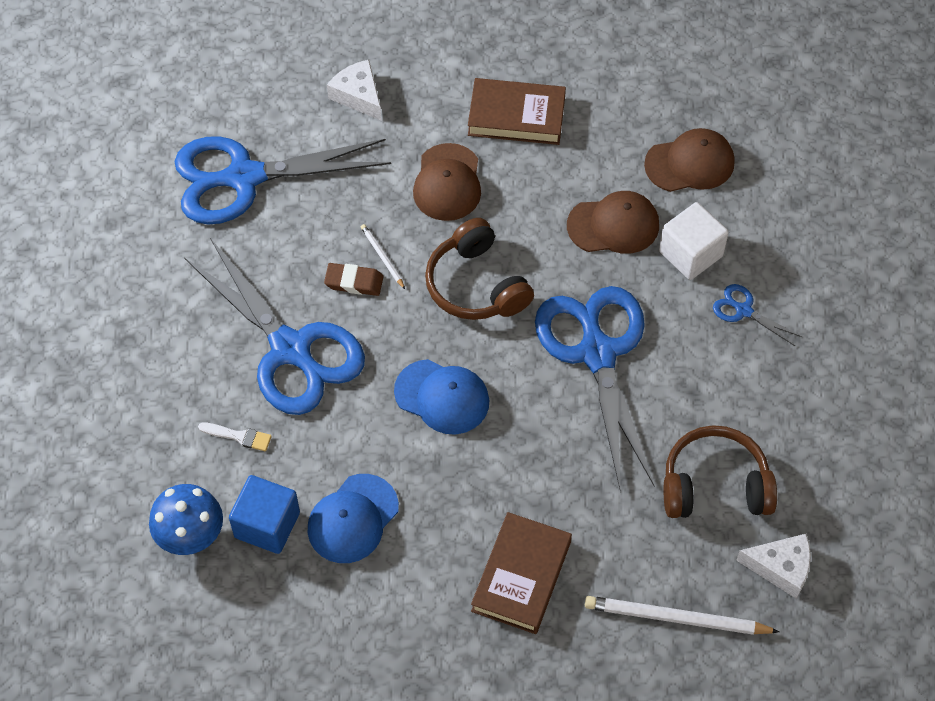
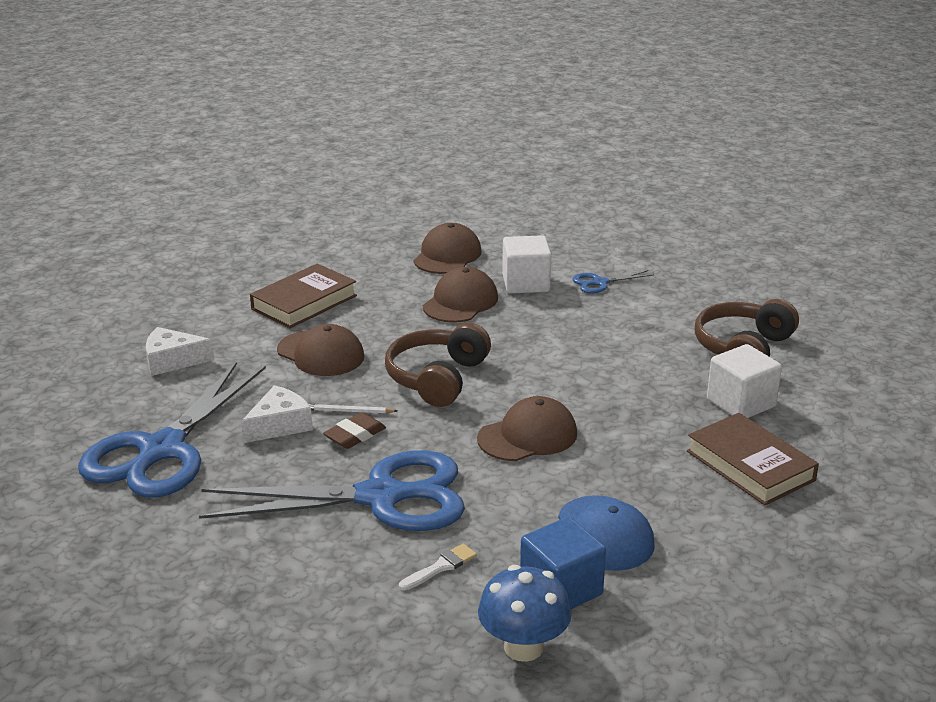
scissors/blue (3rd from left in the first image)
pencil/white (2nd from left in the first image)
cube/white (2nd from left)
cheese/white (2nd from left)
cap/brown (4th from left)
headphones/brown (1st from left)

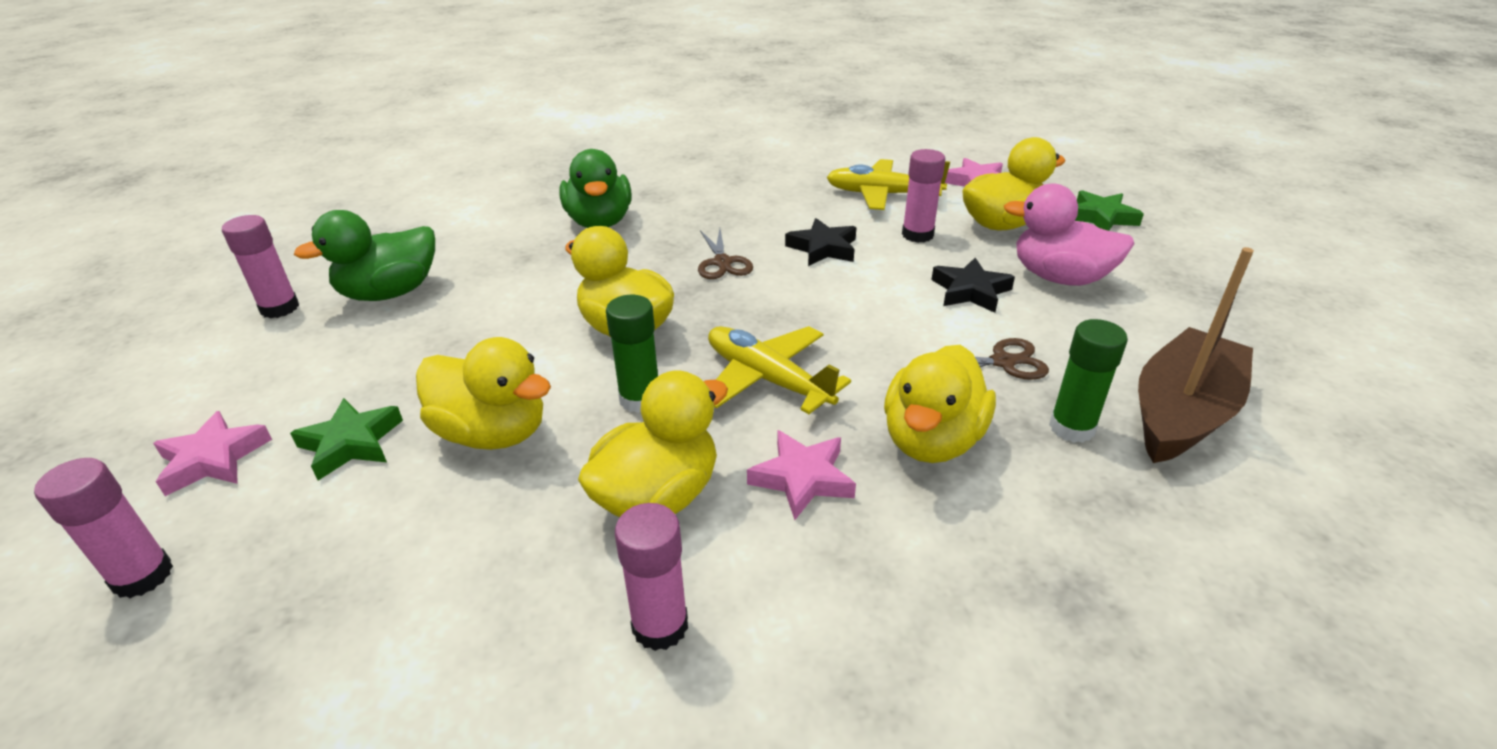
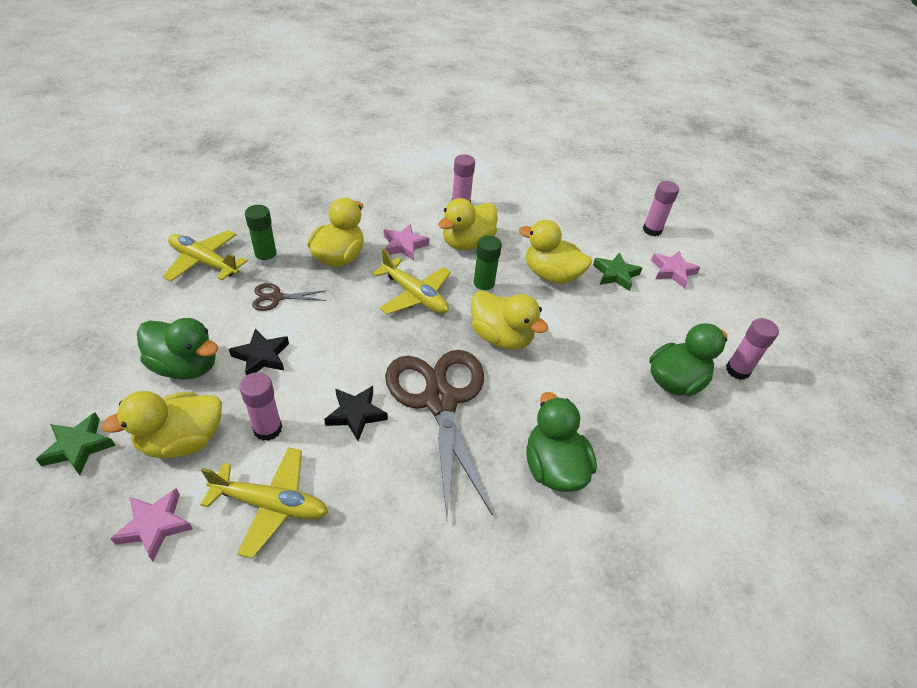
plane/yellow (1st from left)
duck/green (1st from left)
scissors/brown (2nd from left)

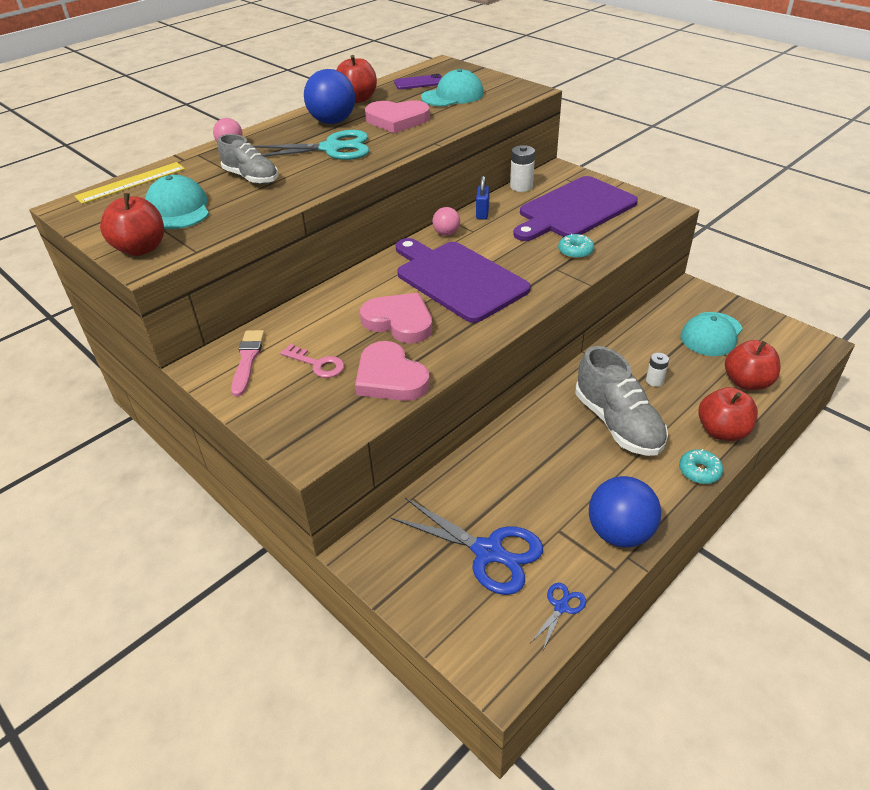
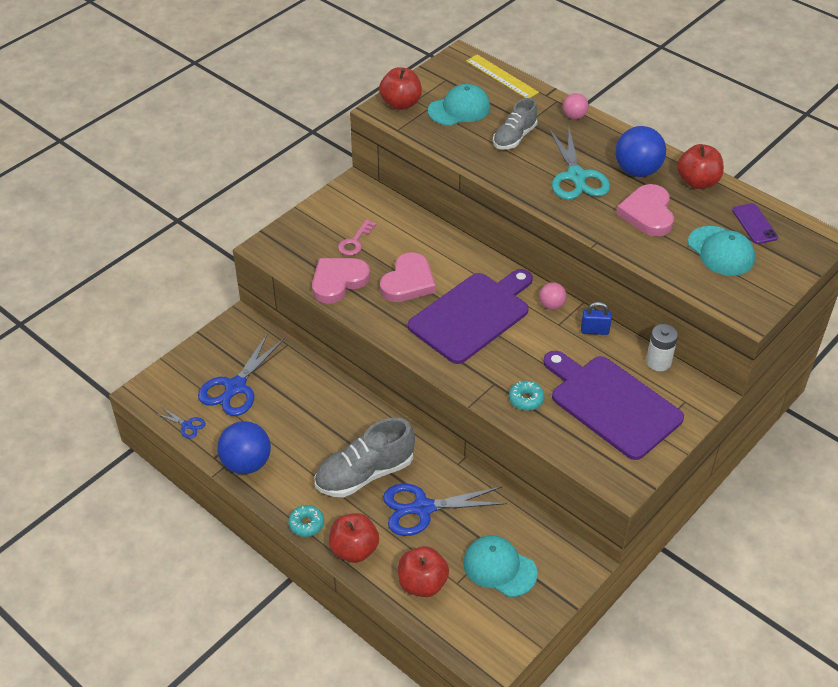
brush/pink
scissors/blue (3rd from left)

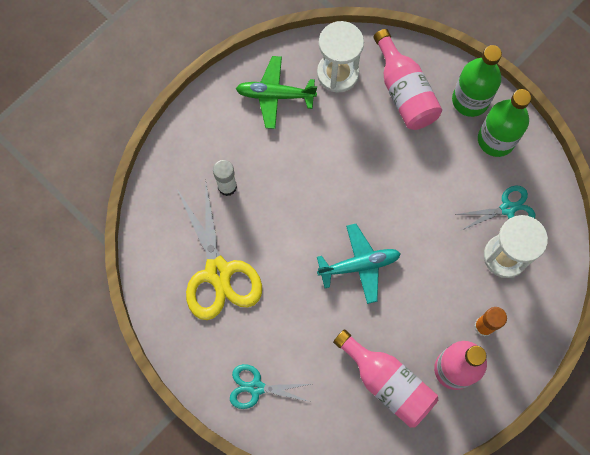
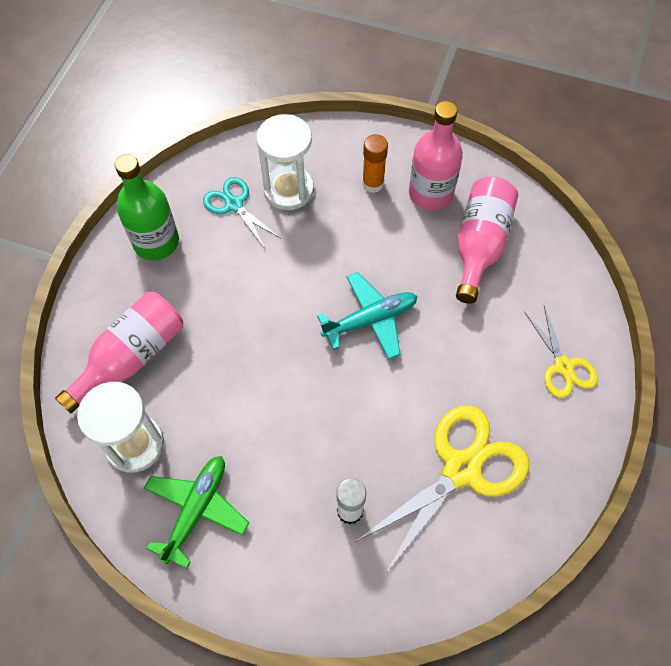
bottle/green (1st from left in the first image)
scissors/yellow (2nd from left)
plane/green
plane/turquoise

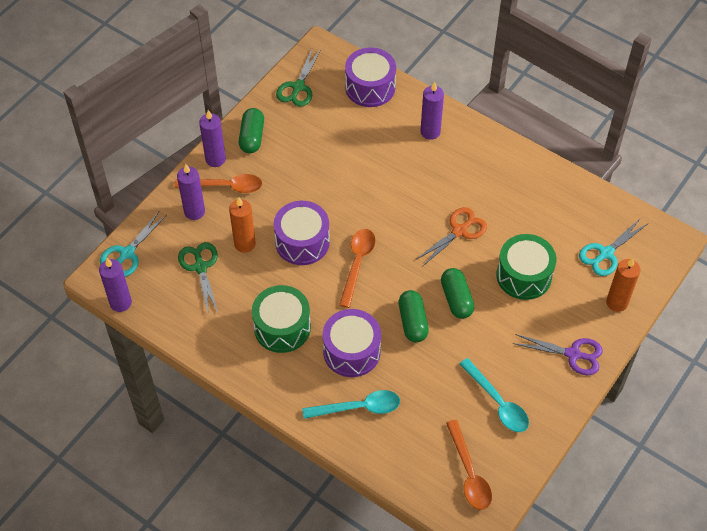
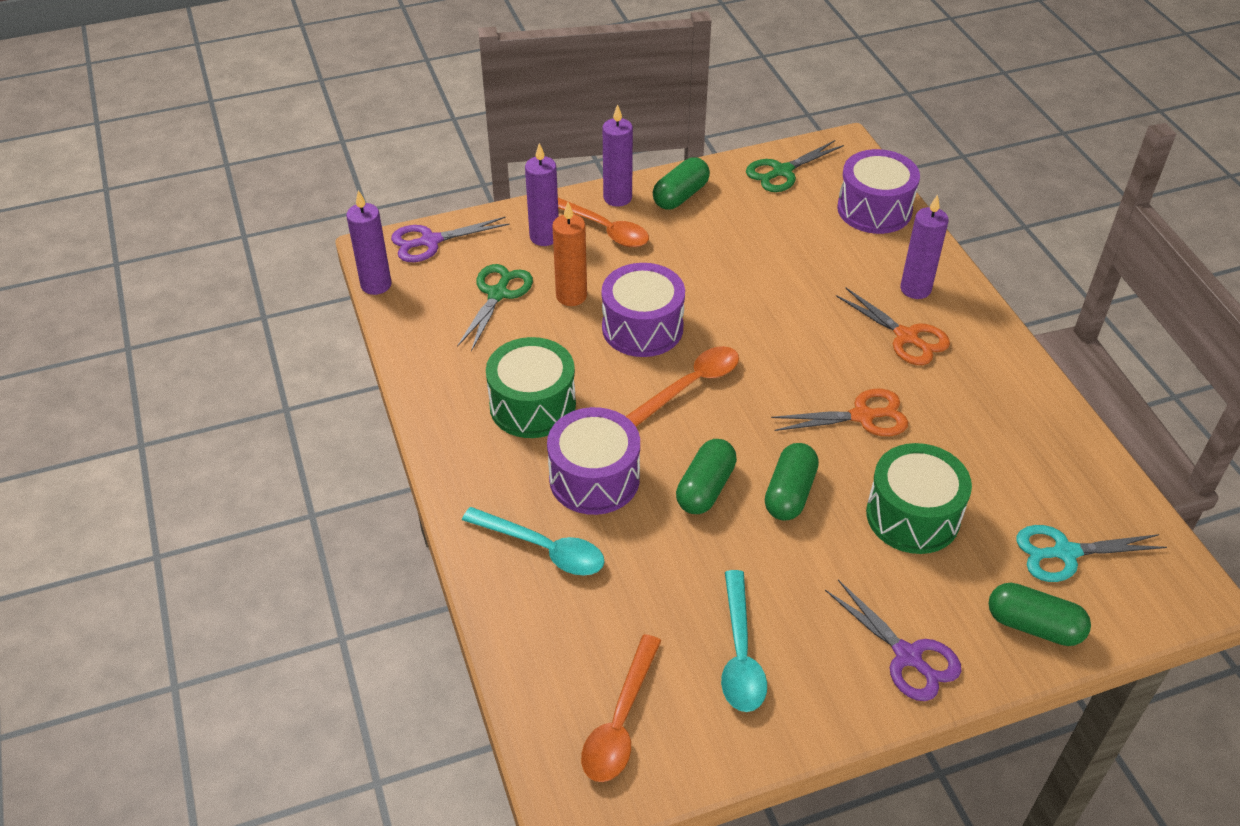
scissors/orange (2nd from left)
capsule/green (4th from left)
scissors/purple (1st from left)

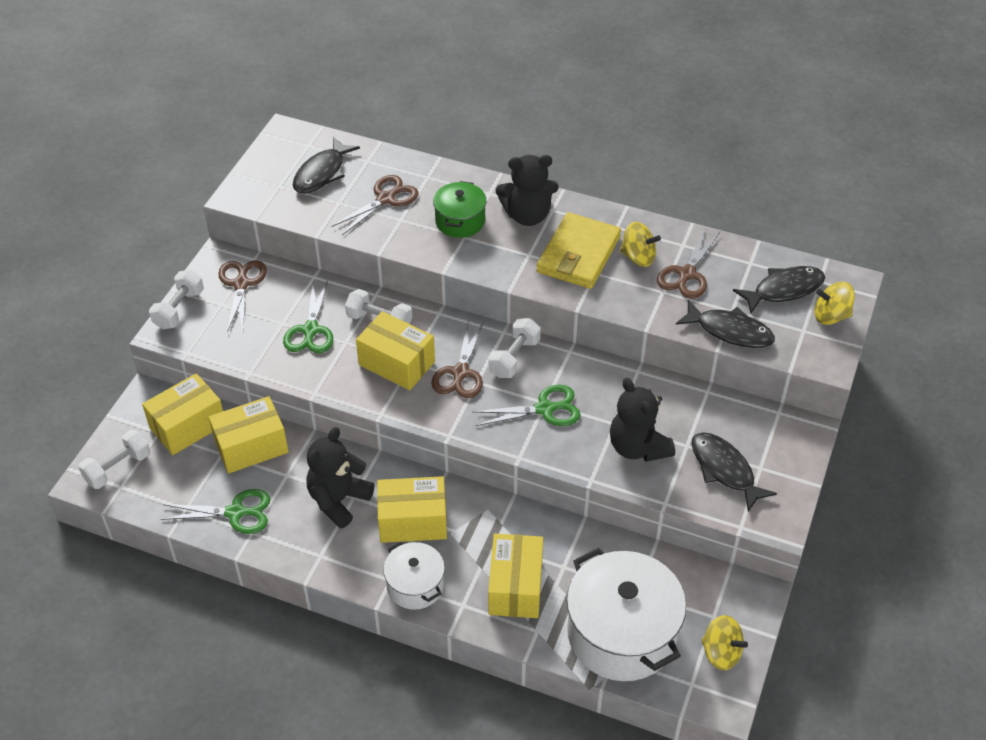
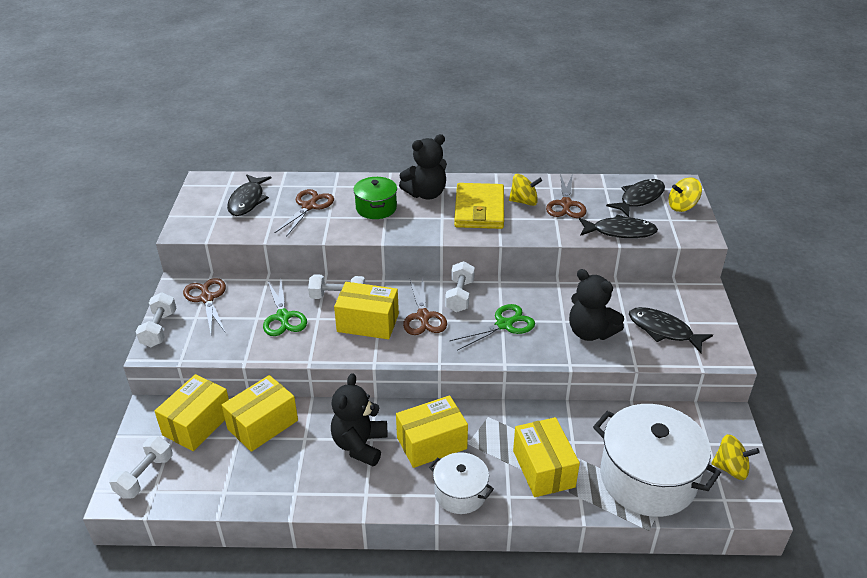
scissors/green (1st from left in the first image)

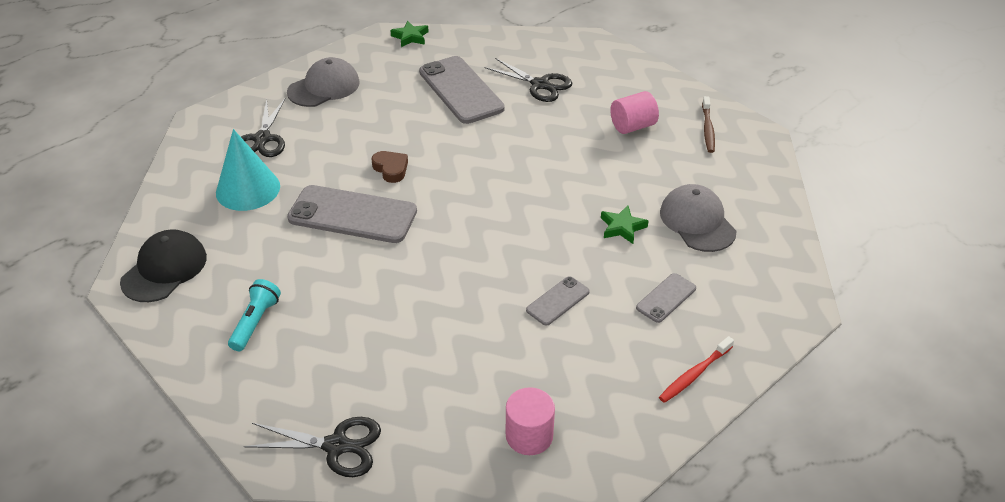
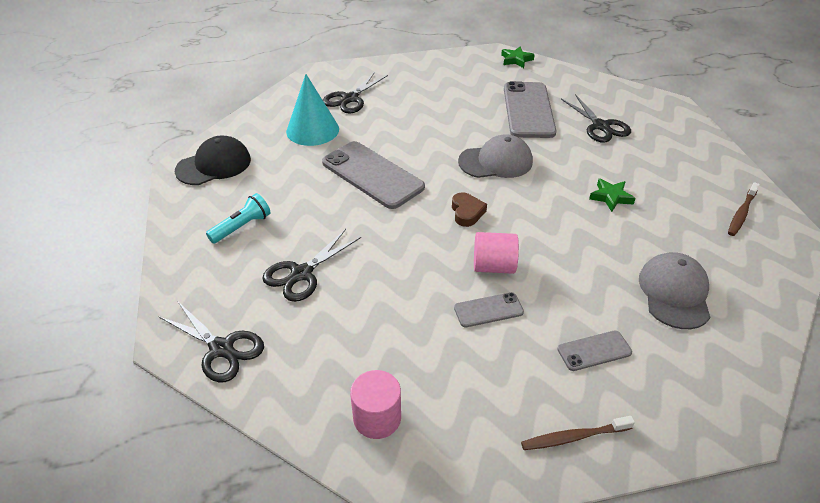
scissors/black (2nd from left)
cap/grey (1st from left)
heart/brown
star/green (2nd from left)
cylinder/pink (2nd from left)
toothbrush/brown (1st from left)

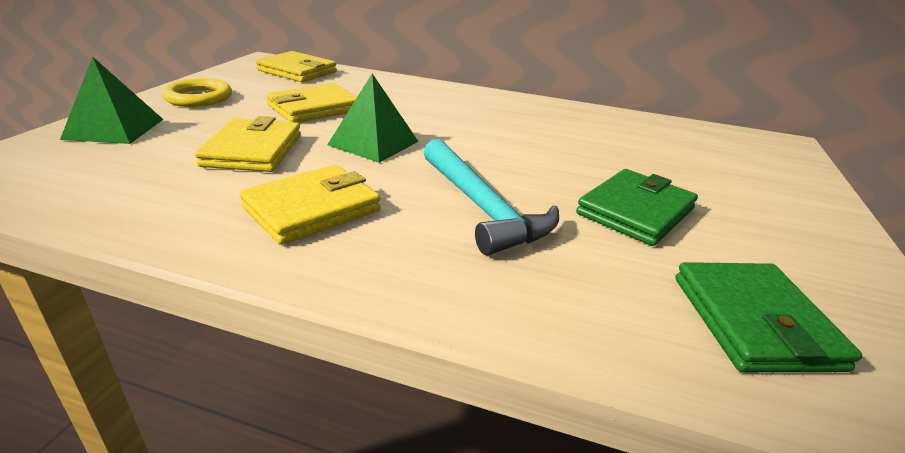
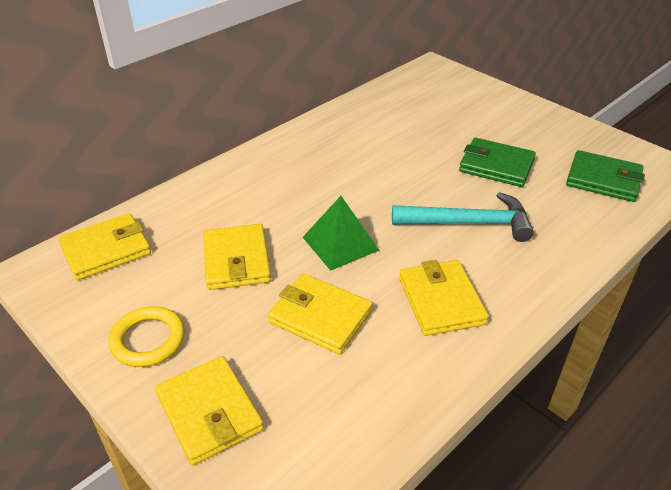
wallet/yellow (2nd from left)
wallet/green (1st from left)

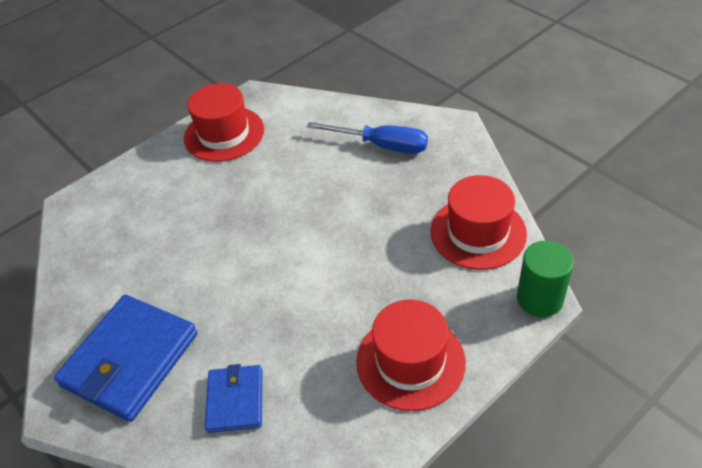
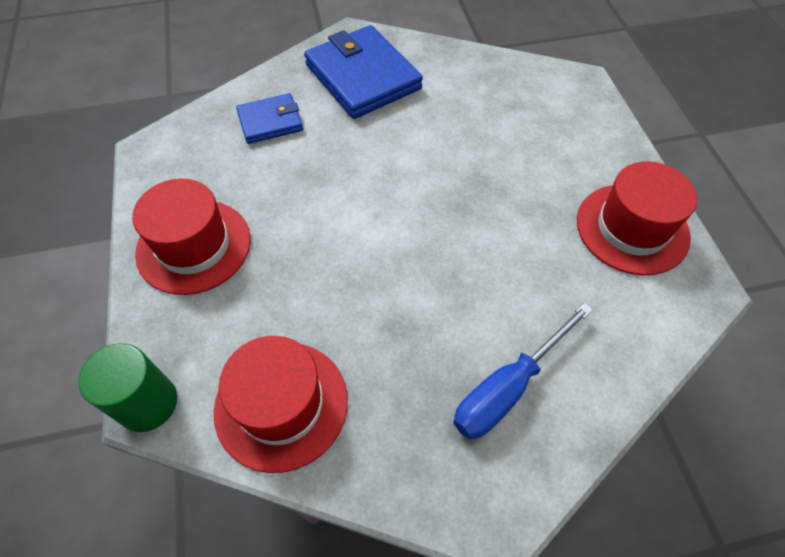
wallet/blue (1st from left)

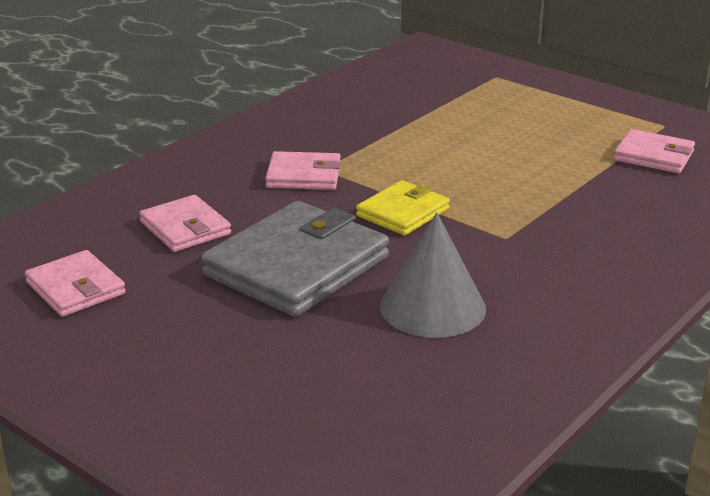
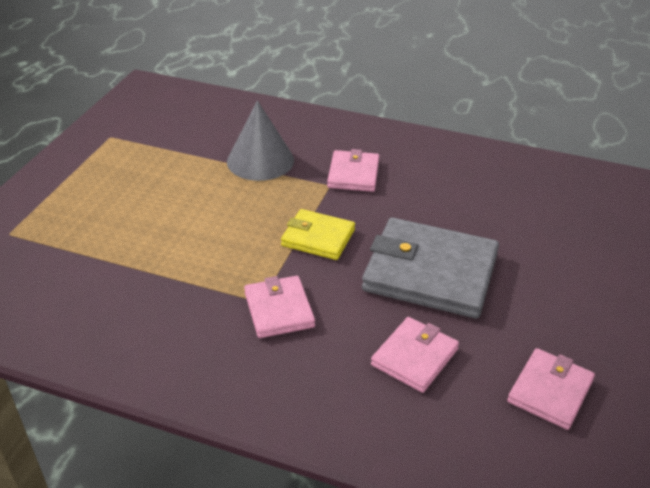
cone/grey
wallet/pink (2nd from left)

